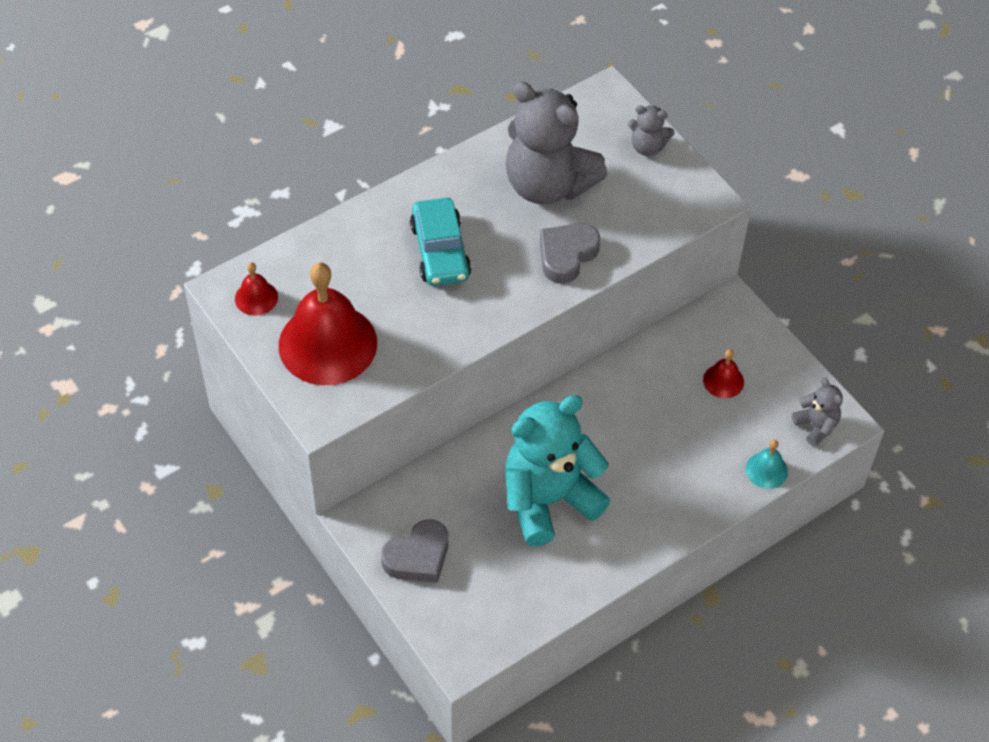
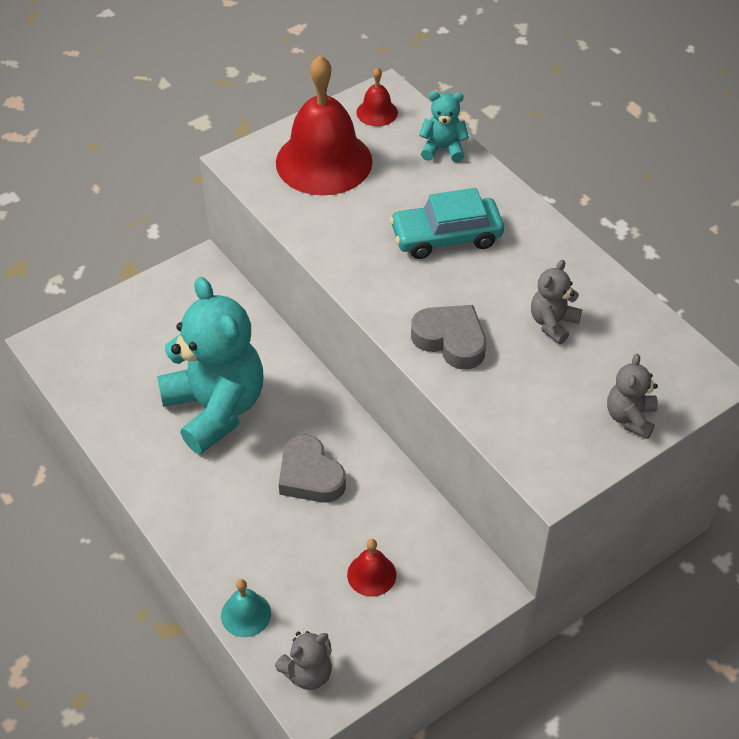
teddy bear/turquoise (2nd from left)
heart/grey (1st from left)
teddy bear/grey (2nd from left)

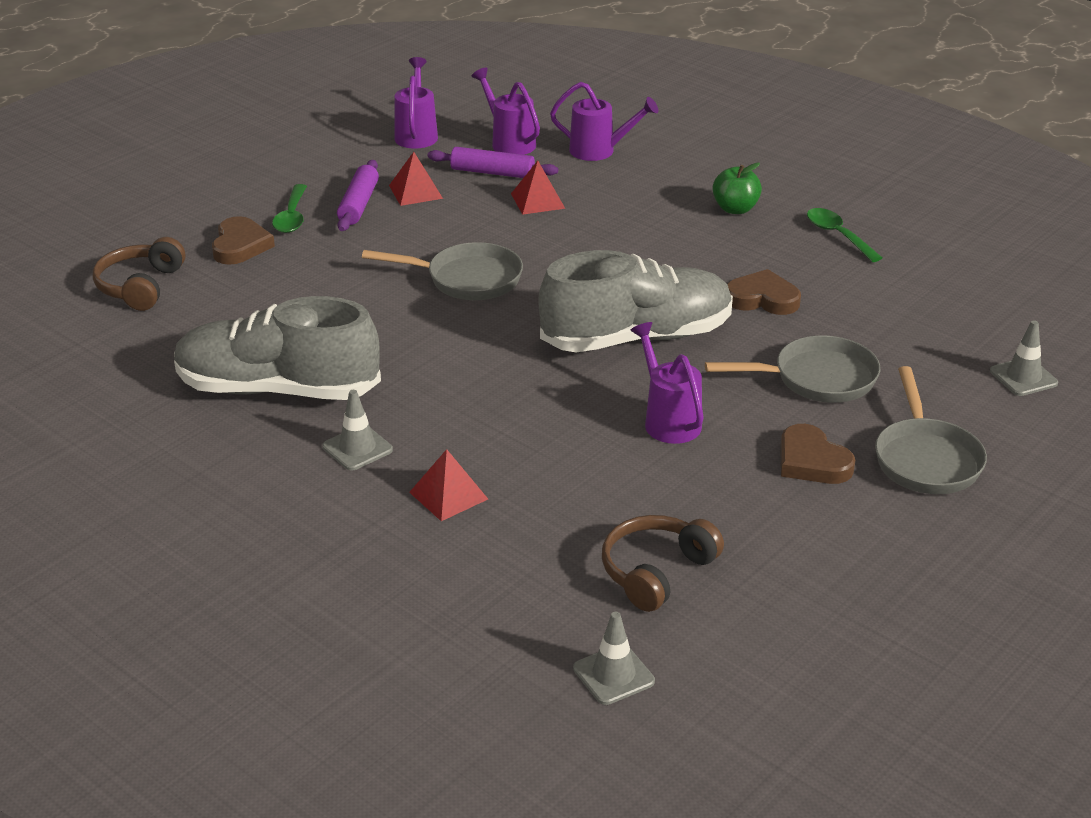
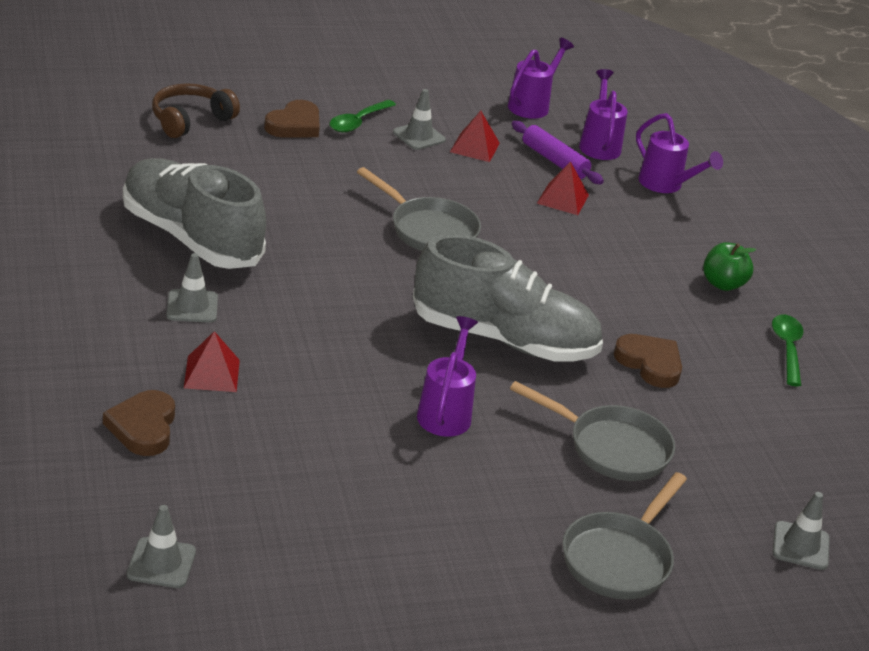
headphones/brown (2nd from left in the first image)
heart/brown (1st from left)
traffic cone/grey (3rd from left)

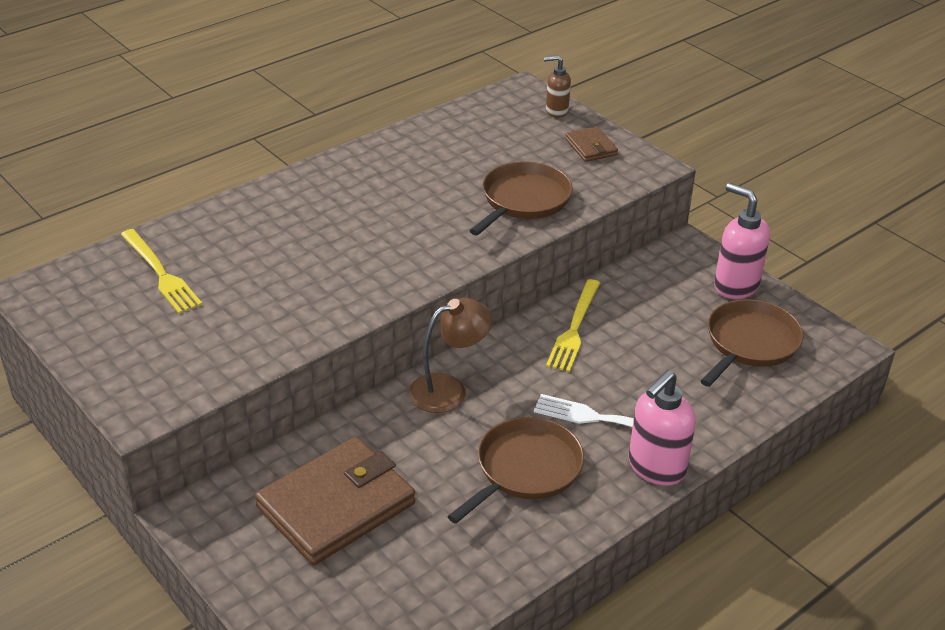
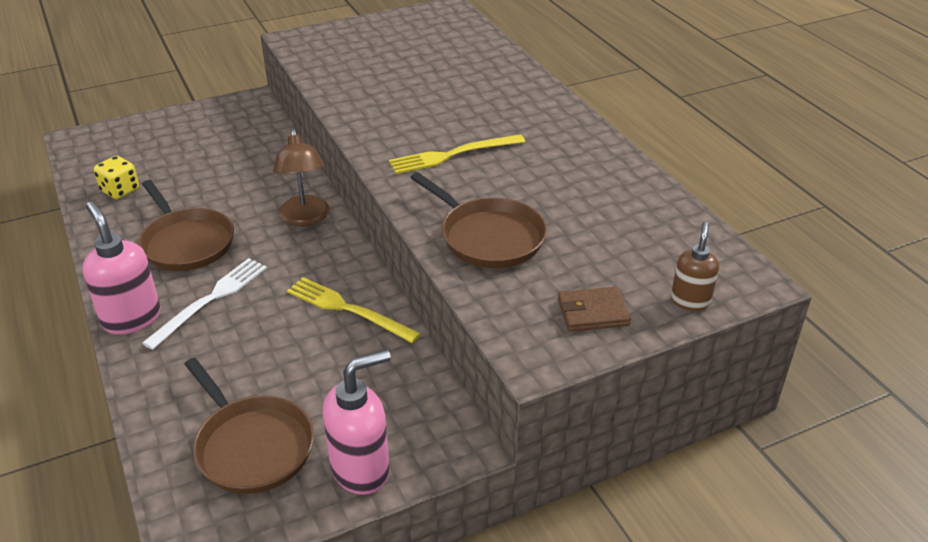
wallet/brown (1st from left in the first image)
dice/yellow
fork/yellow (2nd from left)

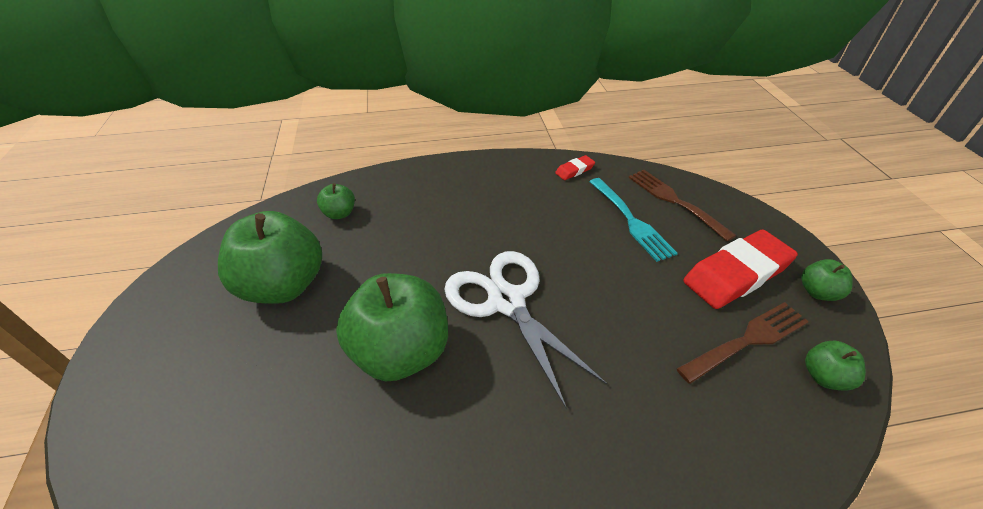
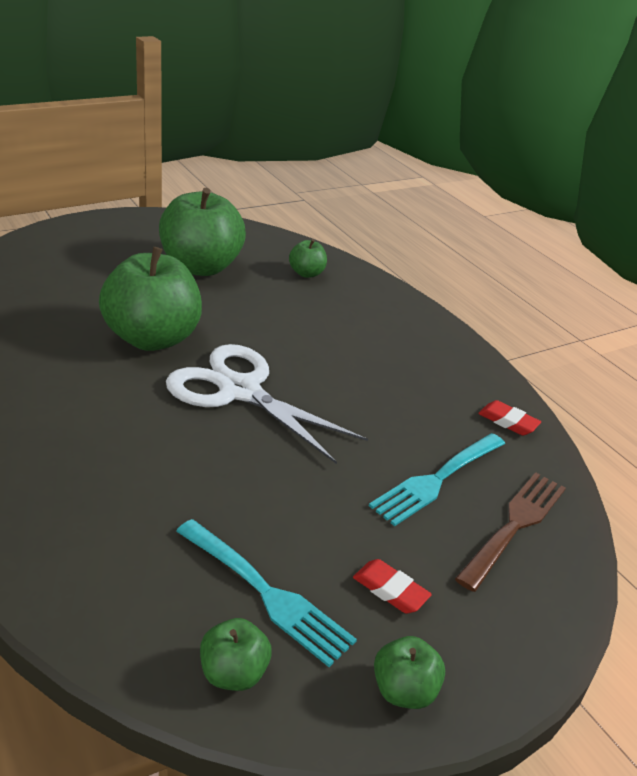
fork/turquoise (1st from left)
scissors/white
eraser/red (1st from left)

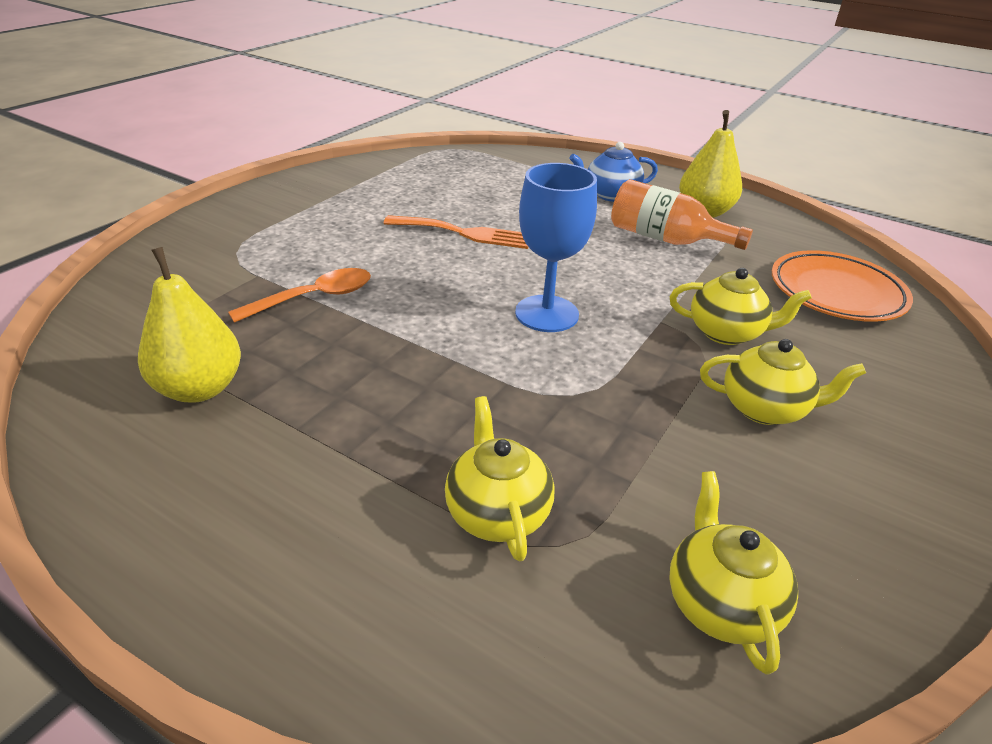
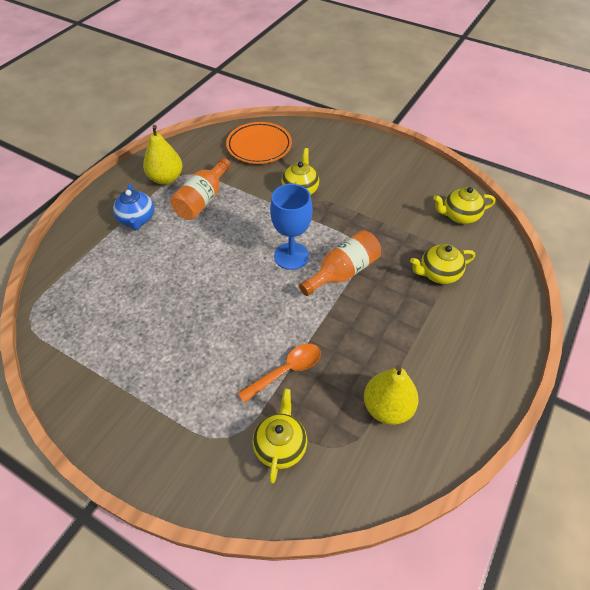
fork/orange
bottle/orange (2nd from left)
teapot/yellow (1st from left)
spoon/orange

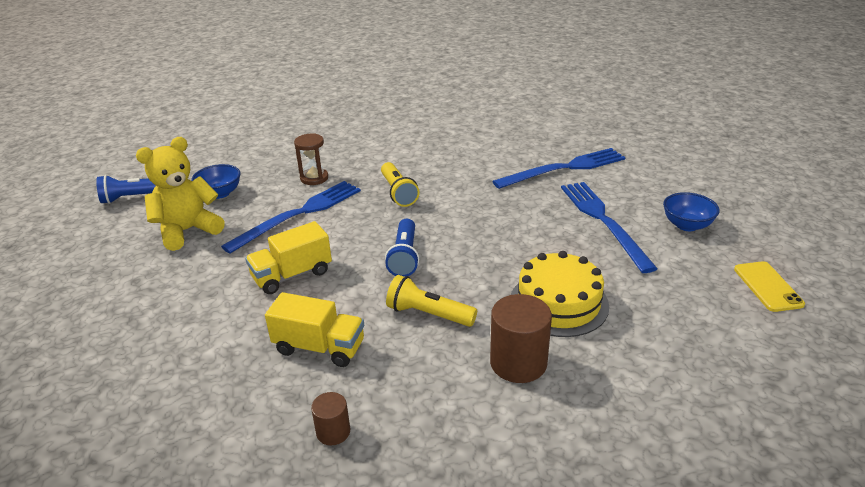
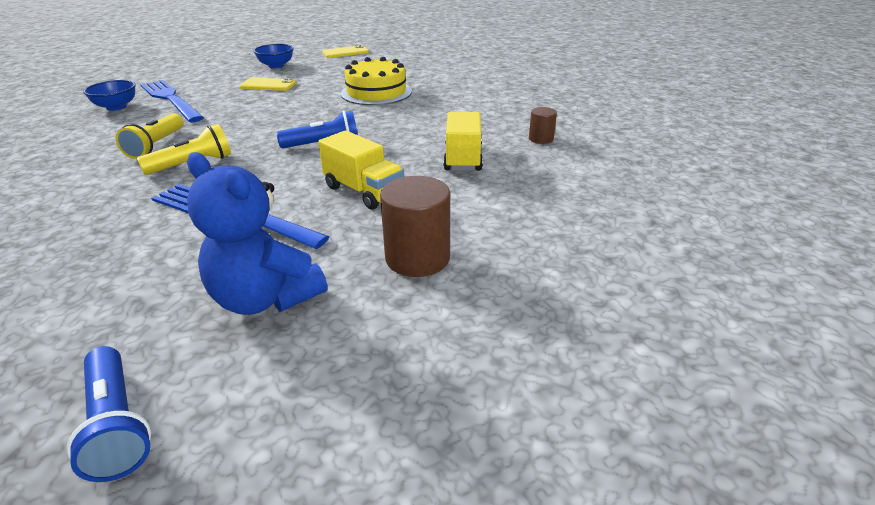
hourglass/brown
bowl/blue (1st from left)
flashlight/yellow (1st from left)
cylinder/brown (1st from left)
phone/yellow (1st from left)
teddy bear/blue

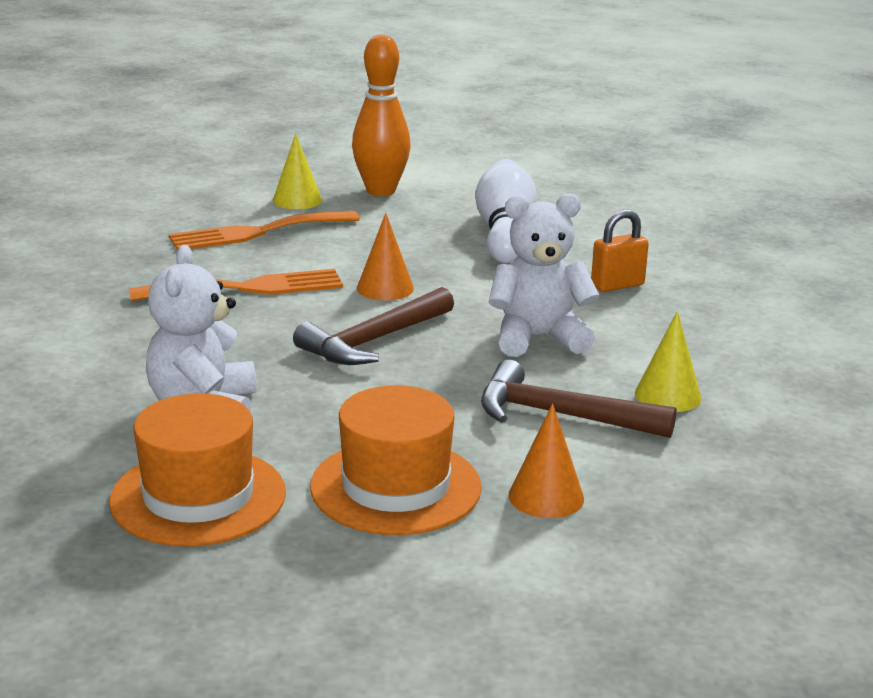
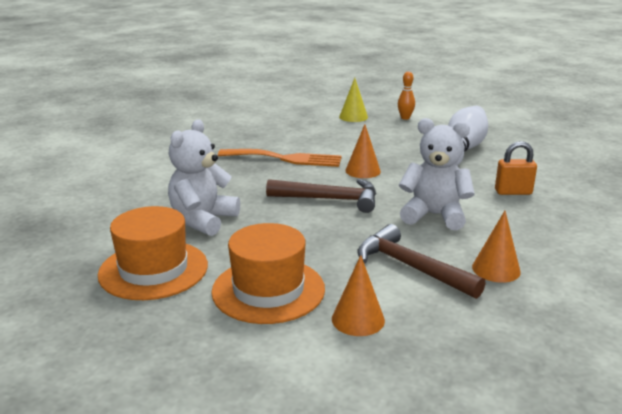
fork/orange (2nd from left in the first image)
cone/orange (3rd from left)
hammer/brown (1st from left)
bowling pin/orange

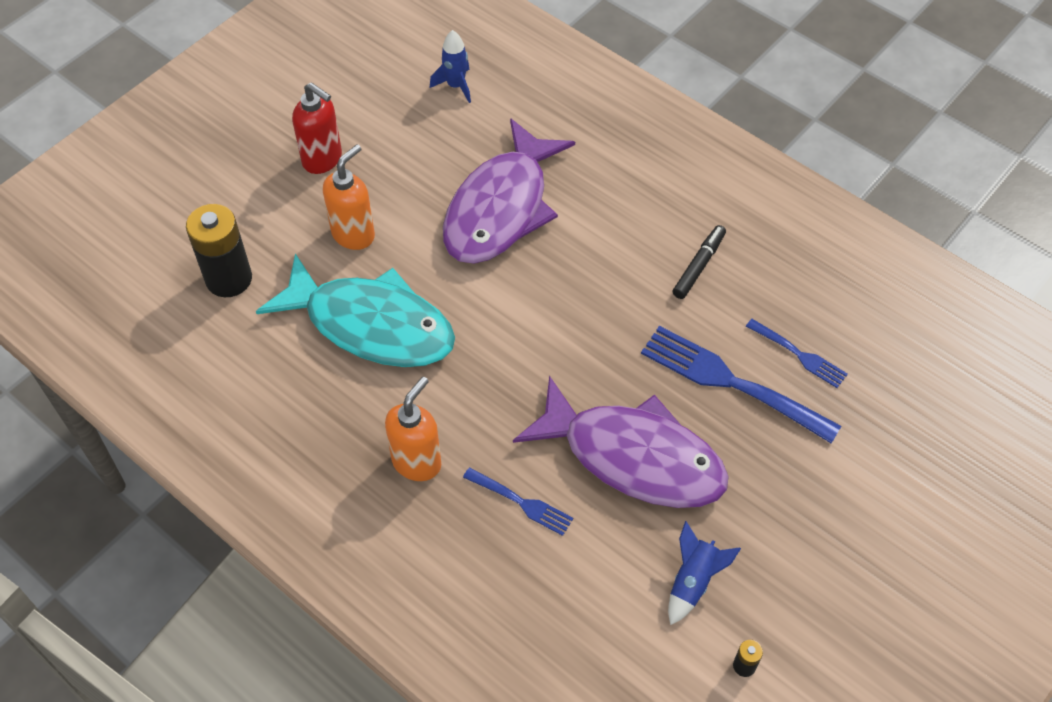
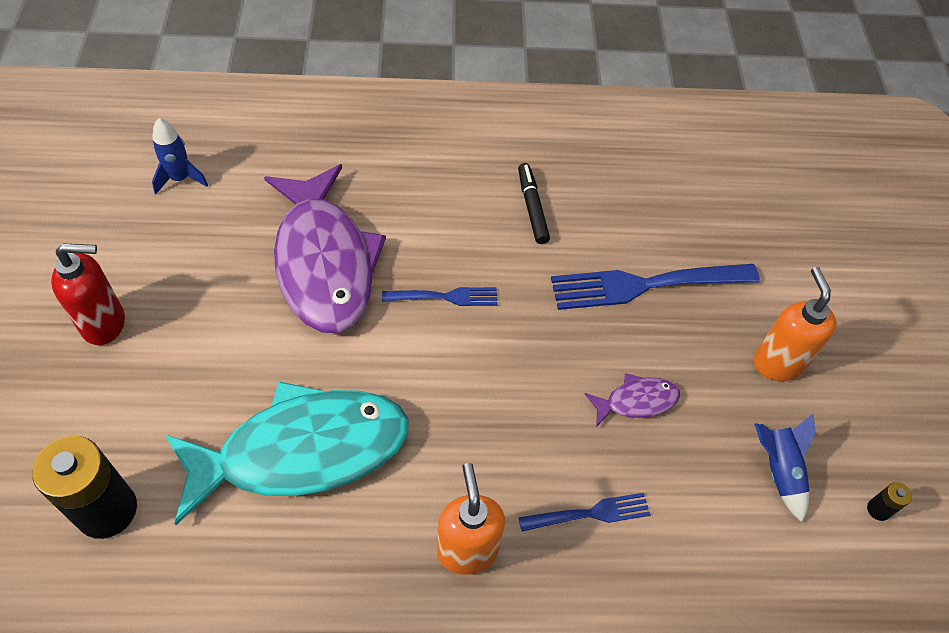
soap dispenser/orange (2nd from left)
fork/blue (1st from left)
fish/purple (2nd from left)

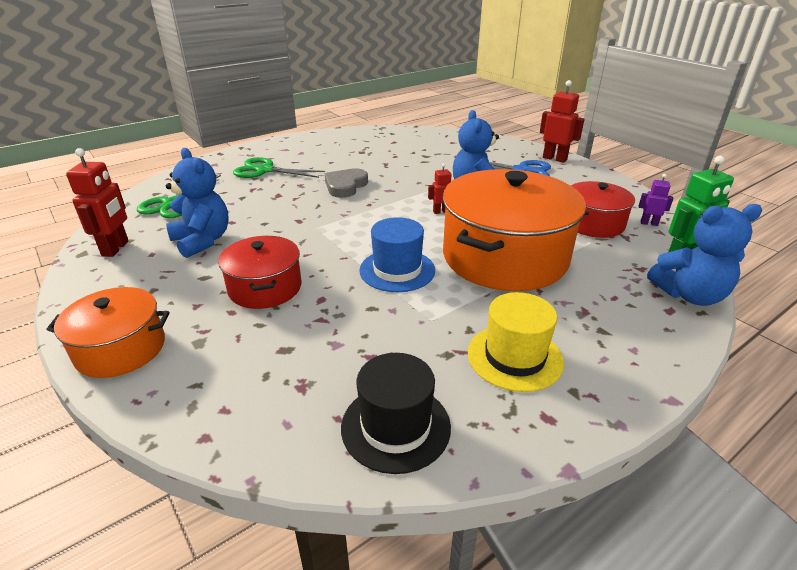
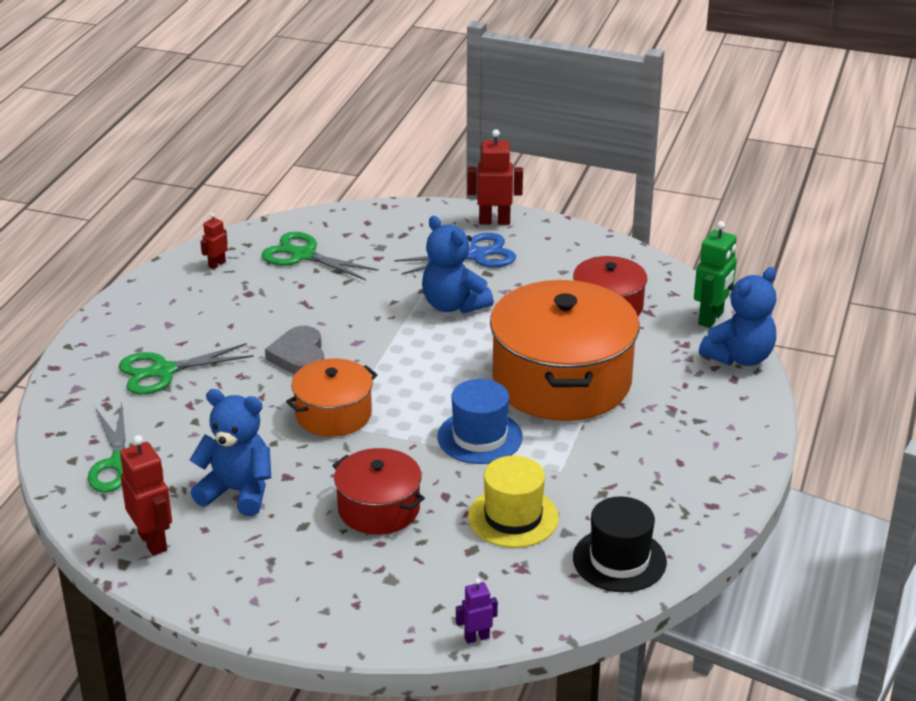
scissors/green (3rd from left)
pot/orange (1st from left)
robot/red (2nd from left)
hat/yellow
robot/purple

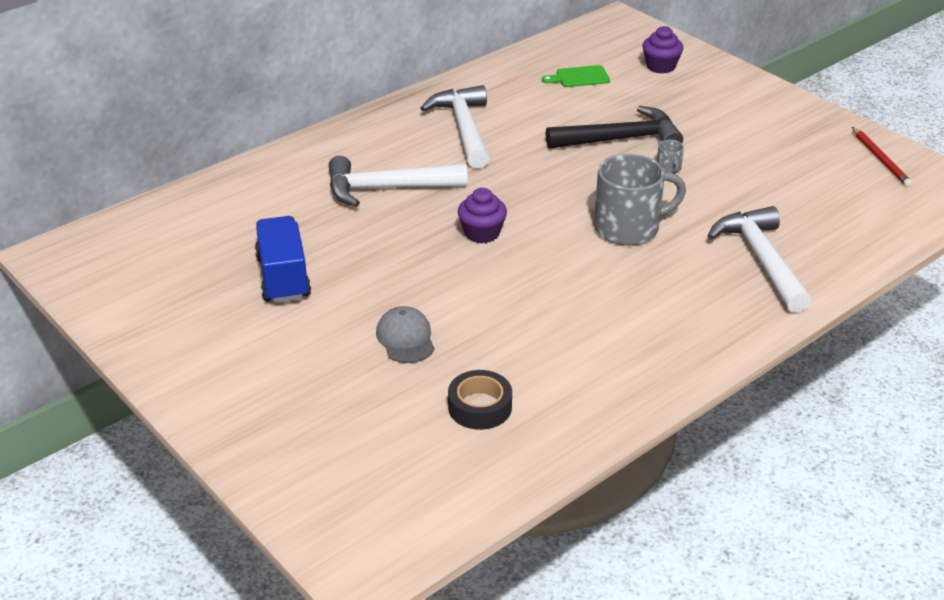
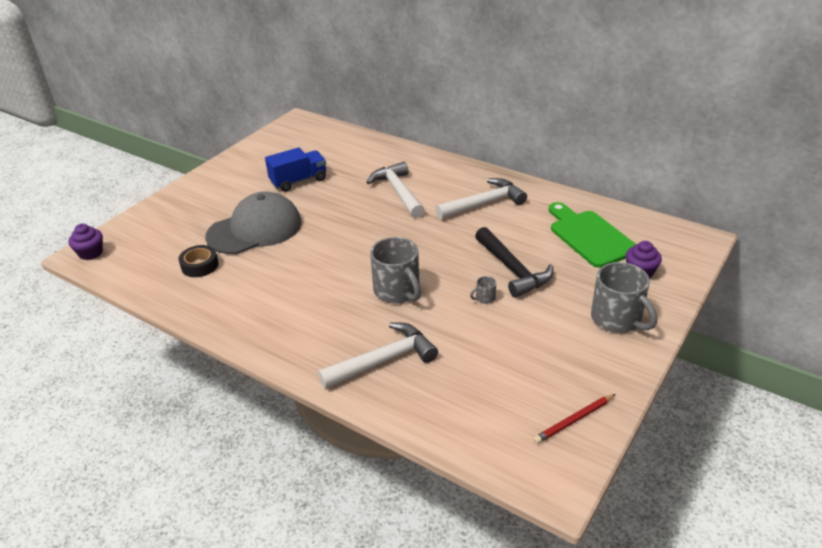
mug/grey (3rd from left)
cupcake/purple (1st from left)
cap/grey
cutting board/green

